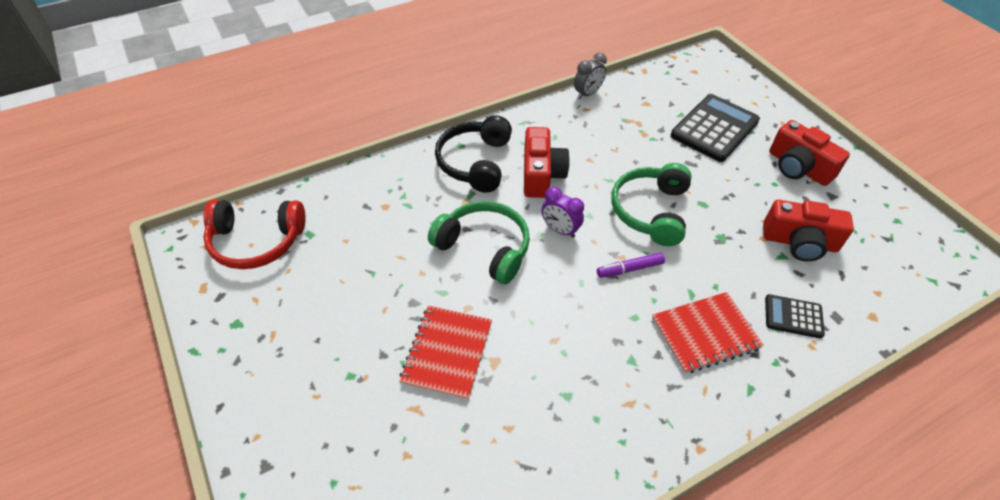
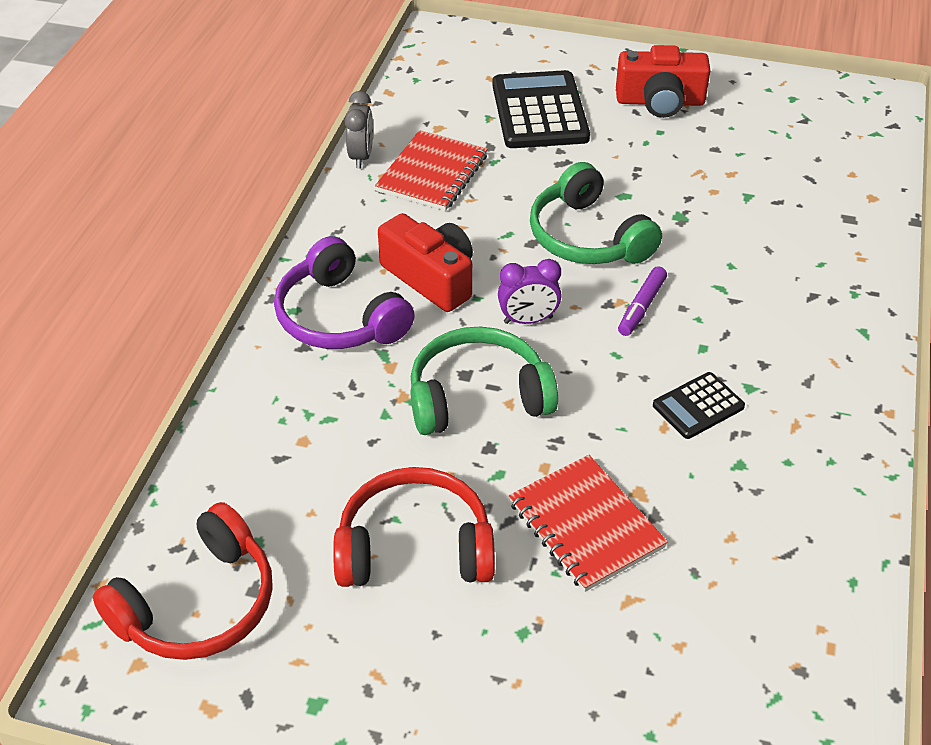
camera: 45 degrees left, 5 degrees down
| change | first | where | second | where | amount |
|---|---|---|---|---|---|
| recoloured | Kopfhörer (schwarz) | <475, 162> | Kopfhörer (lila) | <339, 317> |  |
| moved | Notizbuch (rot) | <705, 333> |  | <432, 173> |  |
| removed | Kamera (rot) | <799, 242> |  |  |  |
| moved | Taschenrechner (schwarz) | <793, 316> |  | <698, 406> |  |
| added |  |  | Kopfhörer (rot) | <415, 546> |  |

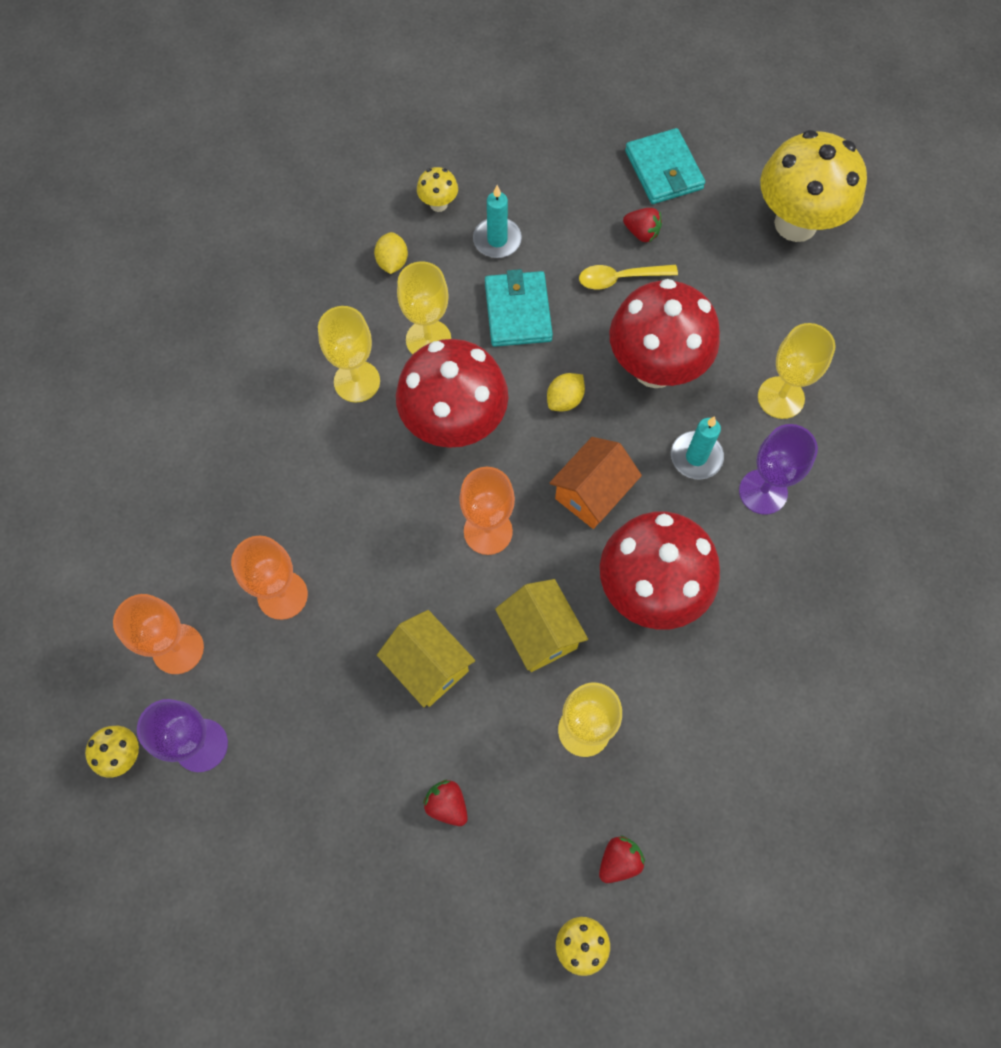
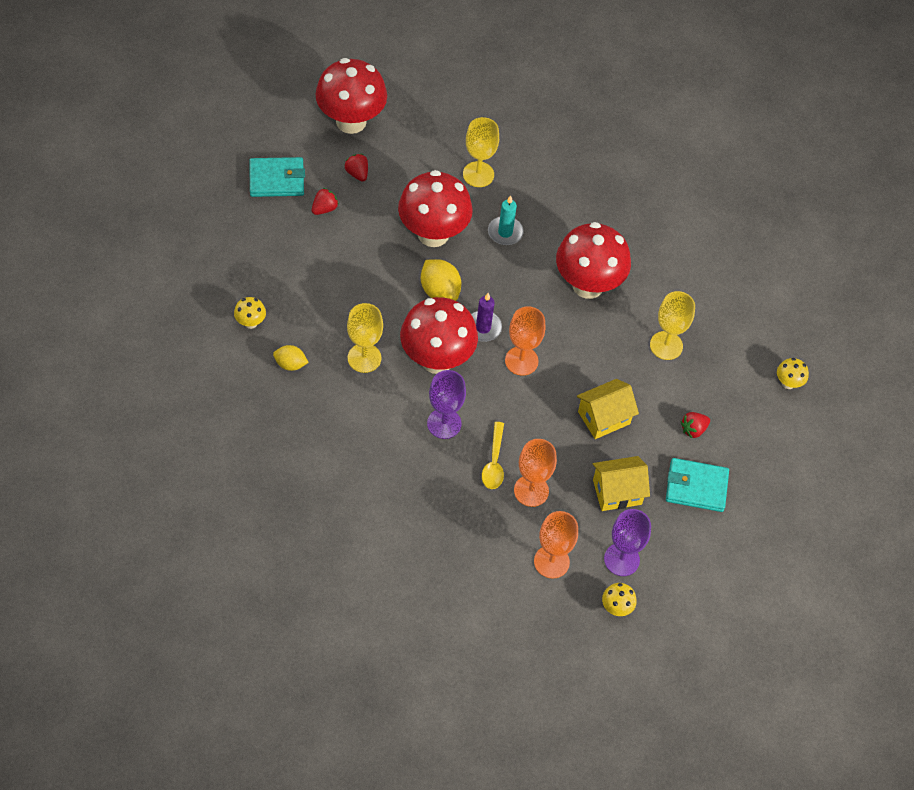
camera: 80 degrees left, 10 degrees down
| change | first | where | second | where | amount |
|---|---|---|---|---|---|
| removed | Kelch (gelb) | <357, 381> |  |  |  |
| removed | Kerze (türkis) | <497, 240> |  |  |  |
| moved | Geldbörse (türkis) | <518, 312> |  | <696, 487> |  |
| moved | Haus (gelb) | <539, 634> |  | <617, 492> |  |
| resized | Zitrone (gelb) | <565, 400> |  | <439, 291> | x1.58 |
| removed | Haus (orange) | <592, 493> |  |  |  |
| moved | Löffel (gelb) | <620, 278> |  | <494, 462> |  |
| moved | Erdbeere (rot) | <619, 861> |  | <357, 173> |  |
| moved | Kelch (lila) | <763, 492> |  | <444, 423> |  |
| recoloured | Pilz (gelb) | <795, 224> | Pilz (rot) | <351, 121> |  |
| added |  |  | Kerze (lila) | <483, 328> |  |

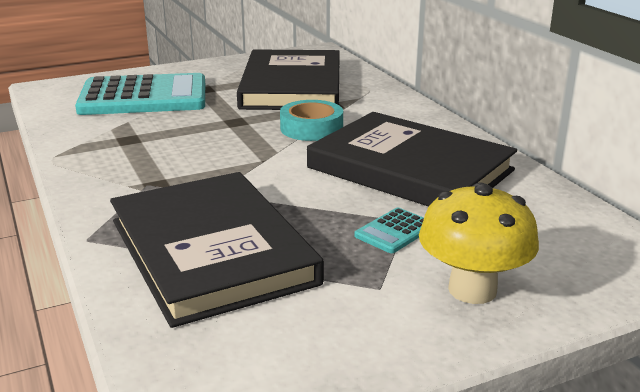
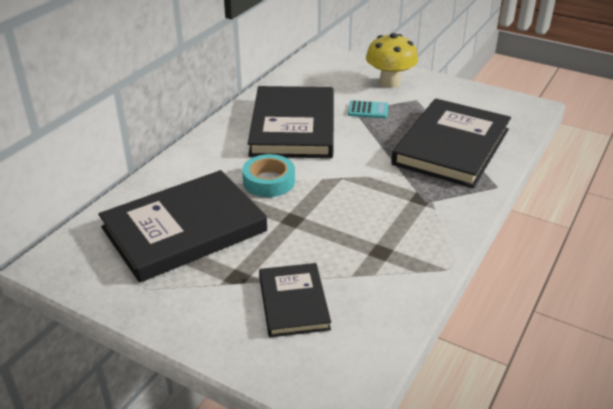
camera: 125 degrees left, 10 degrees up
| change | first | where | second | where | amount |
|---|---|---|---|---|---|
| replaced | Taschenrechner (türkis) | <144, 97> | Buch (schwarz) | <293, 302> |  |

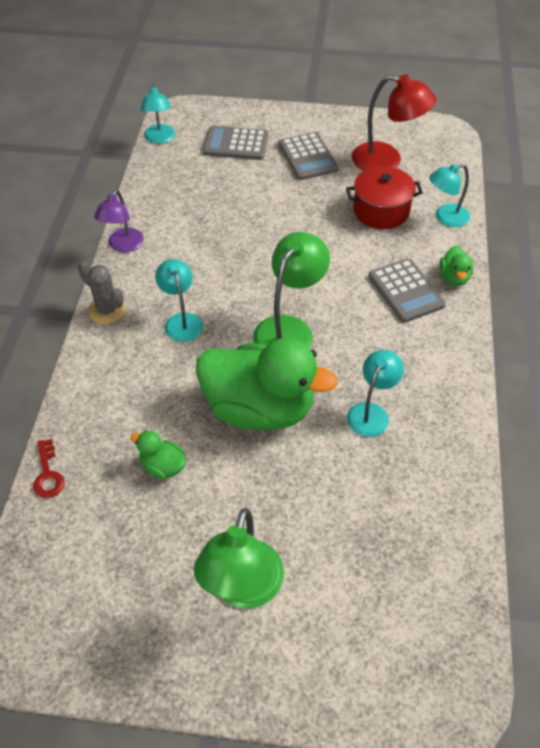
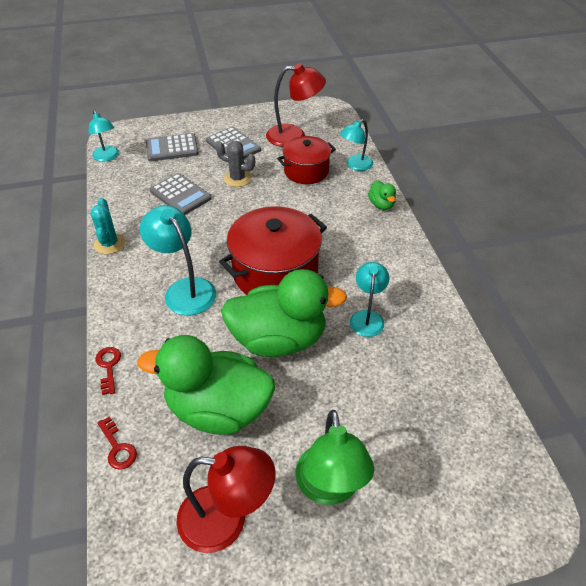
camera: 20 degrees left, 5 degrees down
| change | first | where | second | where | amount |
|---|---|---|---|---|---|
| moved | Kaktus (grau) | <107, 310> |  | <237, 179> |  |
| replaced | Lampe (lila) | <123, 246> | Kaktus (türkis) | <109, 244> |  |
| resized | Ente (grün) | <162, 466> |  | <218, 409> | x2.38 |
| resized | Lampe (türkis) | <181, 321> |  | <184, 289> | x1.54 |
| replaced | Lampe (grün) | <289, 329> | Kochtopf (rot) | <275, 273> |  |
| moved | Taschenrechner (grau) | <406, 291> |  | <180, 195> |  |
| added |  |  | Schlüssel (rot) | <108, 366> |  |
| added |  |  | Lampe (rot) | <226, 520> |  |

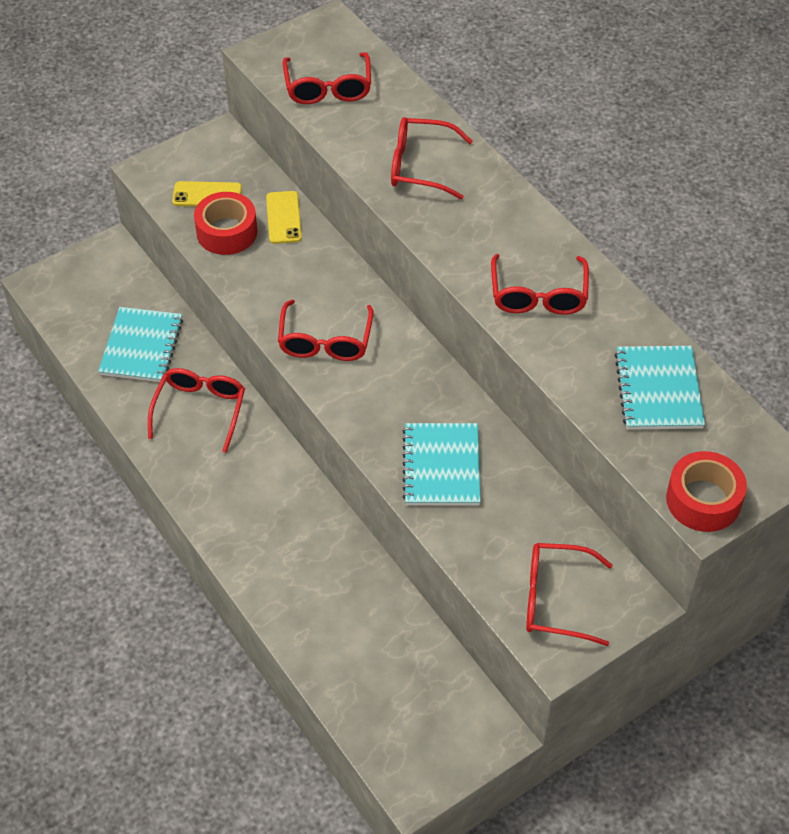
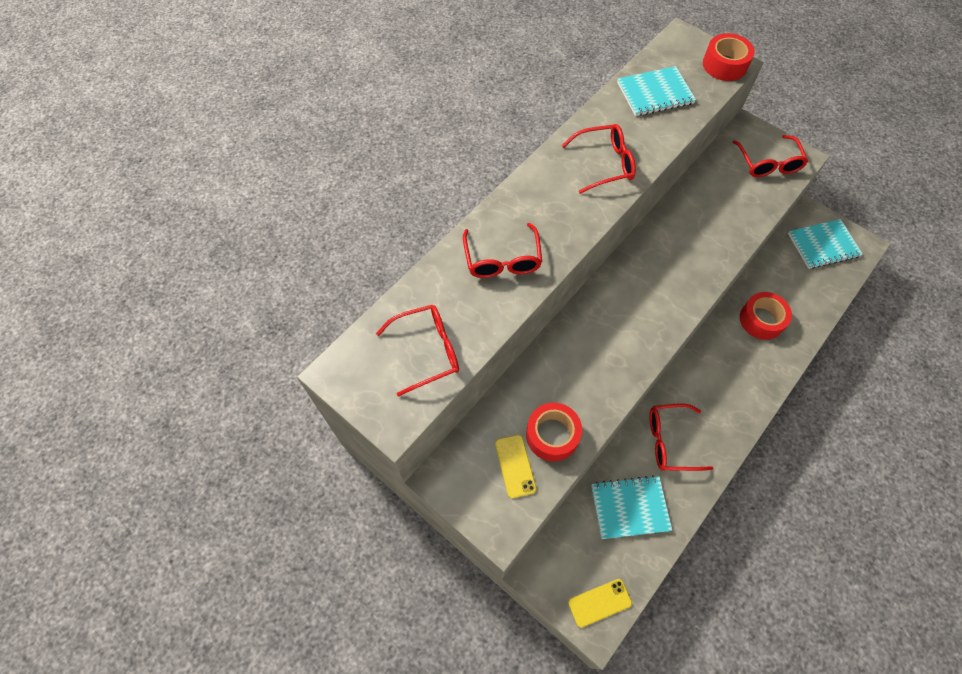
camera: 105 degrees left, 10 degrees up
| change | first | where | second | where | amount |
|---|---|---|---|---|---|
| moved | Handy (gelb) | <283, 217> |  | <599, 602> |  |
| removed | Brille (rot) | <325, 341> |  |  |  |
| moved | Notizbuch (türkis) | <441, 466> |  | <823, 245> |  |
| added |  |  | Klebeband (rot) | <761, 320> |  |

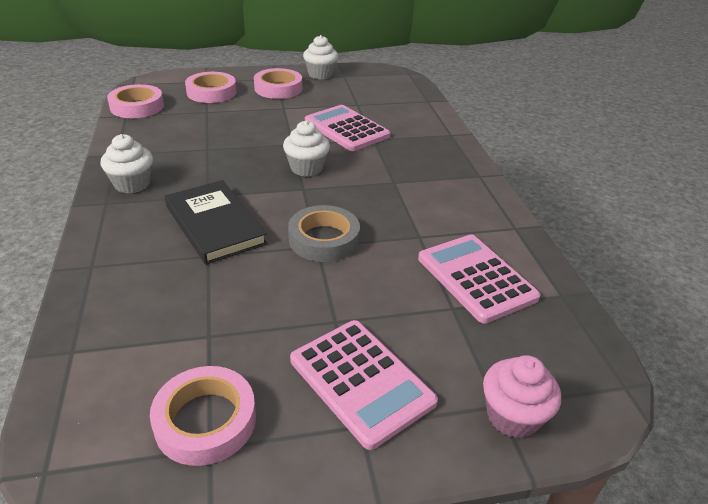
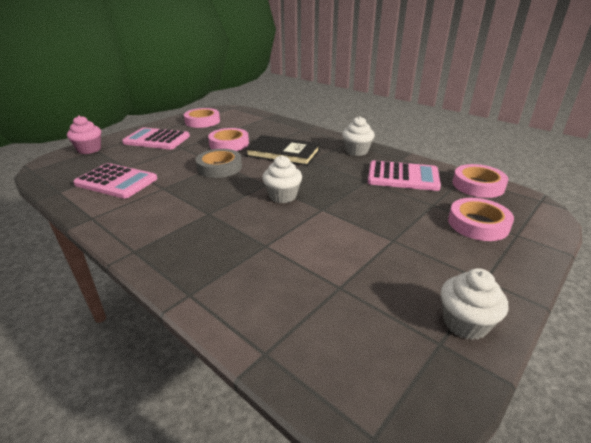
camera: 145 degrees right, 5 degrees down
| change | first | where | second | where | amount |
|---|---|---|---|---|---|
| moved | Klebeband (rosa) | <278, 88> |  | <229, 144> |  |
| moved | Taschenrechner (rosa) | <346, 129> |  | <403, 177> |  |

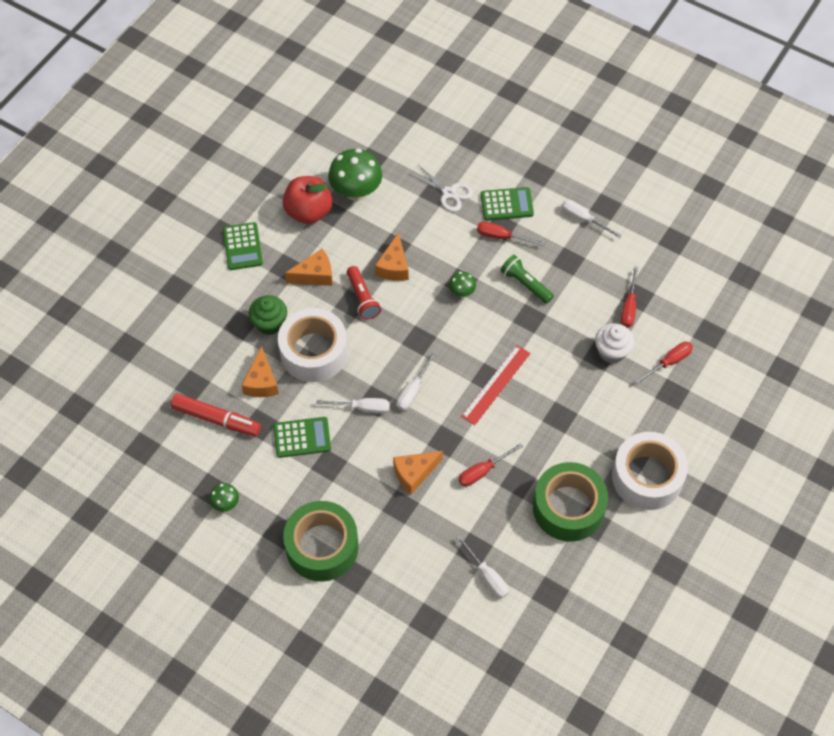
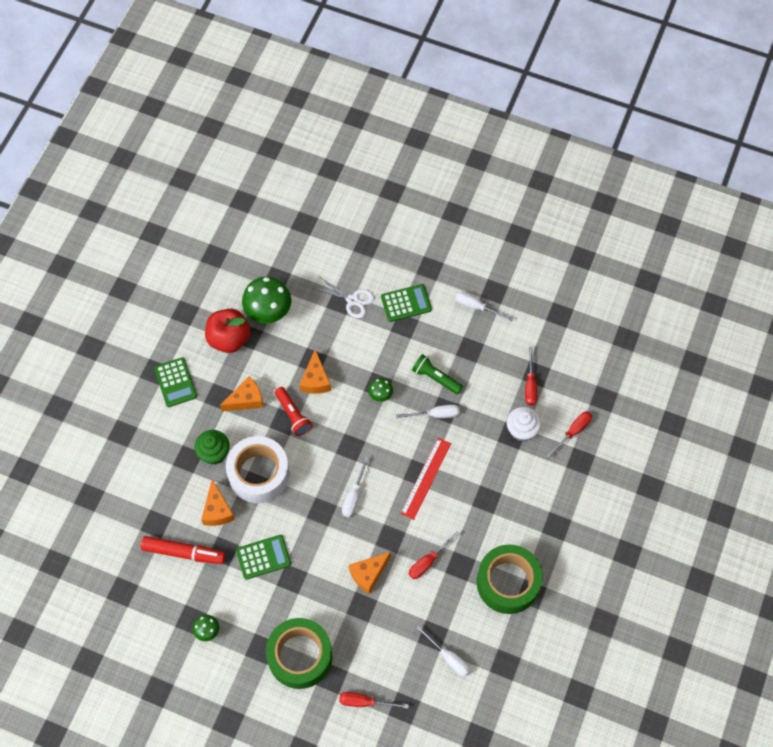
camera: 10 degrees left, 5 degrees up
| change | first | where | second | where | amount |
|---|---|---|---|---|---|
| moved | Schraubenzieher (weiß) | <362, 408> |  | <435, 415> |  |
| moved | Schraubenzieher (rot) | <501, 237> |  | <365, 702> |  |
| removed | Klebeband (weiß) | <647, 477> |  |  |  |

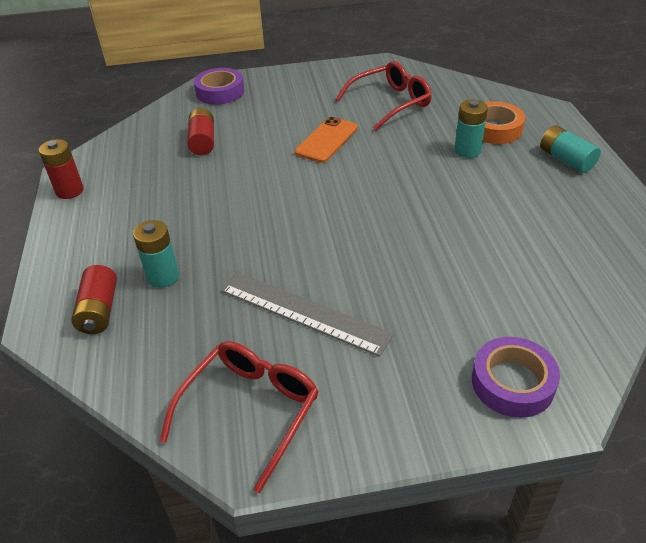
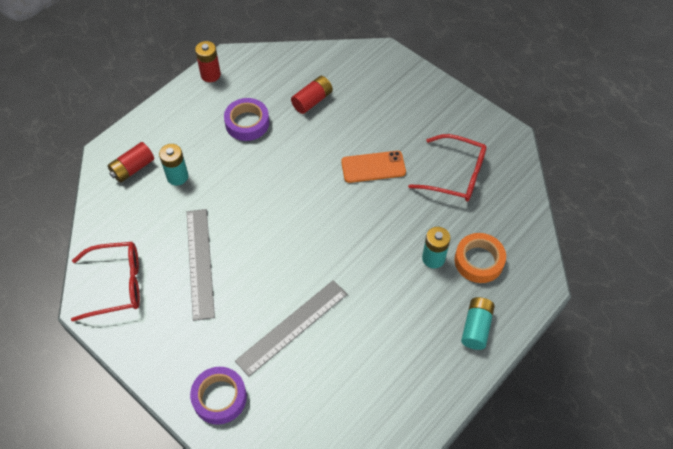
camera: 50 degrees right, 15 degrees up
| change | first | where | second | where | amount |
|---|---|---|---|---|---|
| moved | Klebeband (lila) | <220, 92> |  | <247, 123> |  |
| added |  |  | Lineal (grau) | <292, 327> |  |

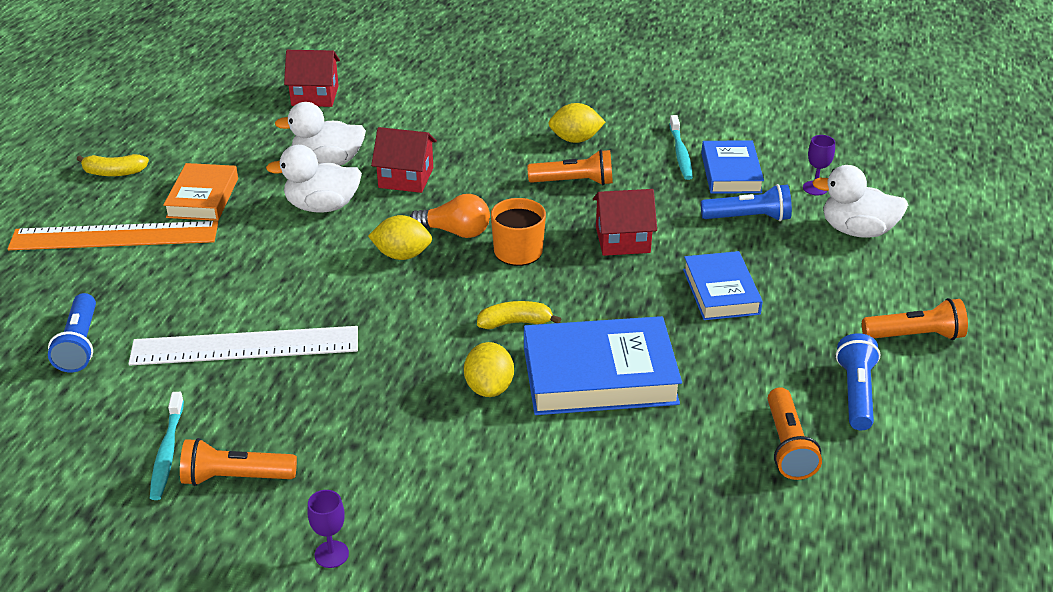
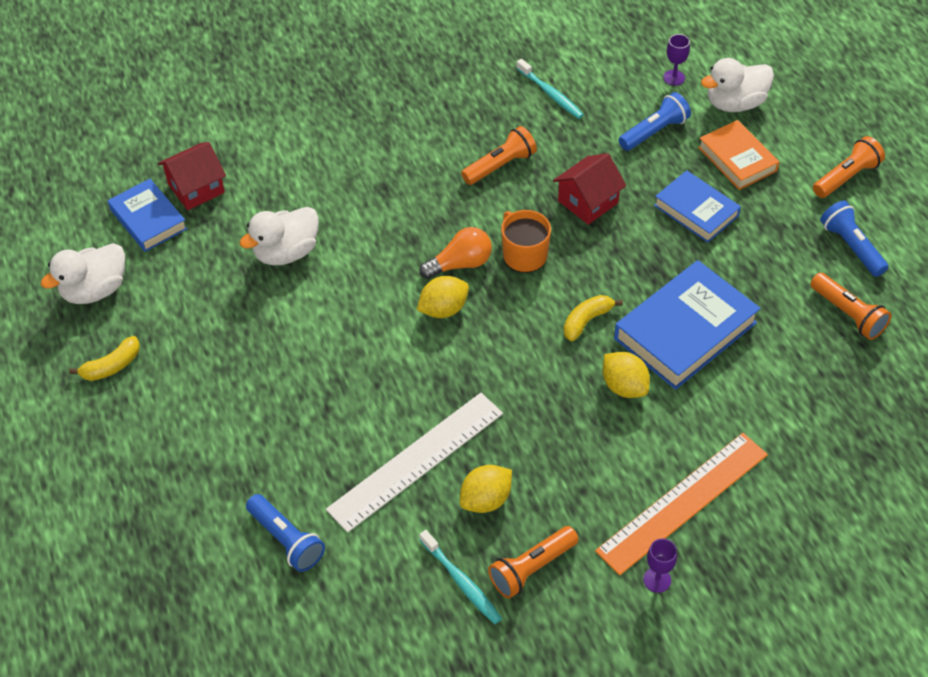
camera: 35 degrees left, 15 degrees up
| change | first | where | second | where | amount |
|---|---|---|---|---|---|
| moved | Lineal (orange) | <114, 236> |  | <683, 502> |  |
| moved | Buch (orange) | <203, 198> |  | <737, 159> |  |
| moved | Ente (weiß) | <322, 206> |  | <95, 290> |  |
| removed | Haus (rot) | <406, 178> |  |  |  |
| moved | Zitrone (gelb) | <575, 139> |  | <486, 500> |  |
| moved | Buch (blau) | <731, 173> |  | <148, 219> |  |

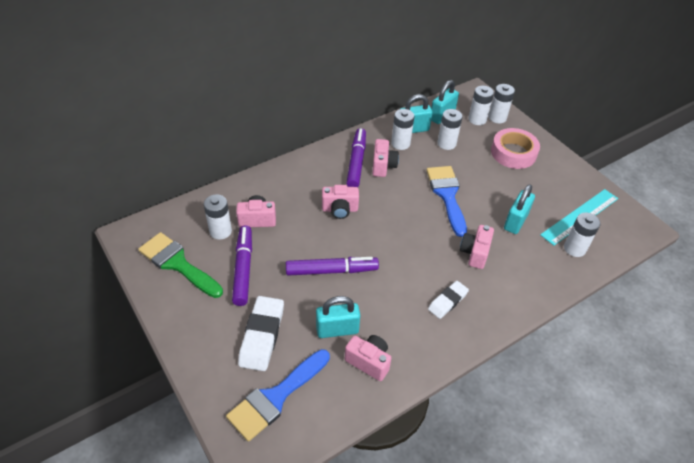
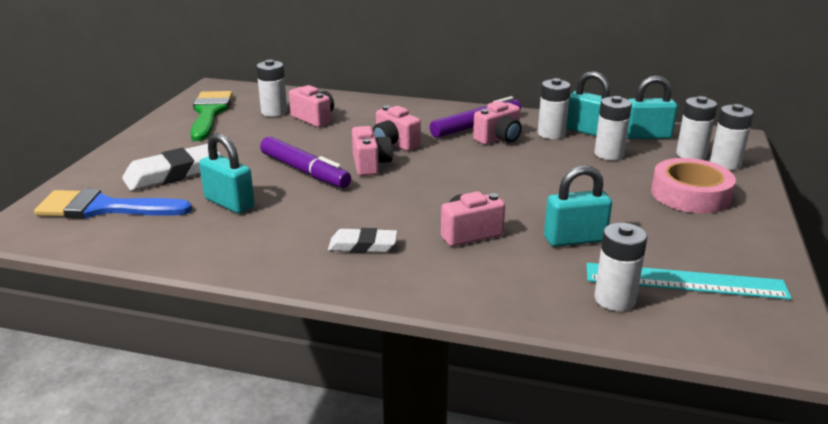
camera: 50 degrees right, 20 degrees down
| change | first | where | second | where | amount |
|---|---|---|---|---|---|
| removed | Filzstift (lila) | <243, 269> |  |  |  |
| moved | Kamera (rosa) | <369, 362> |  | <370, 165> |  |
| removed | Pinsel (blau) | <447, 195> |  |  |  |

